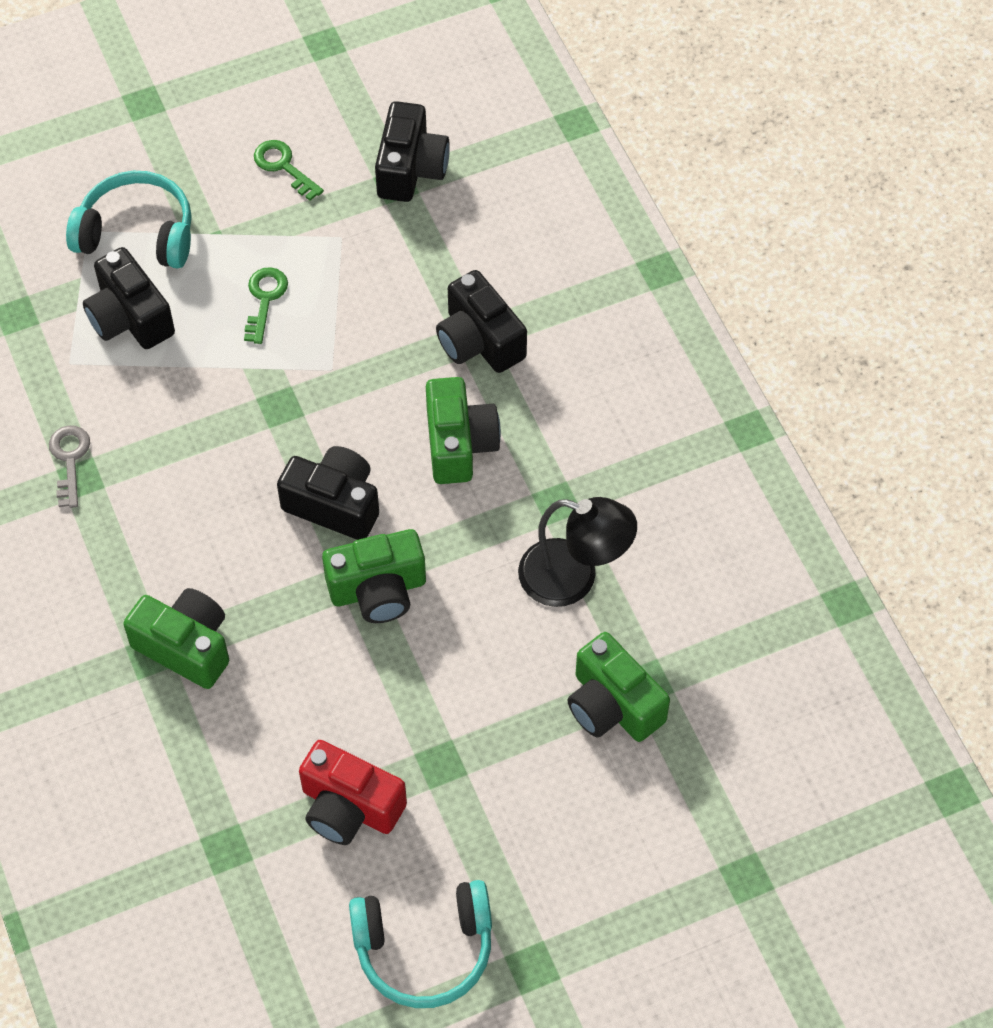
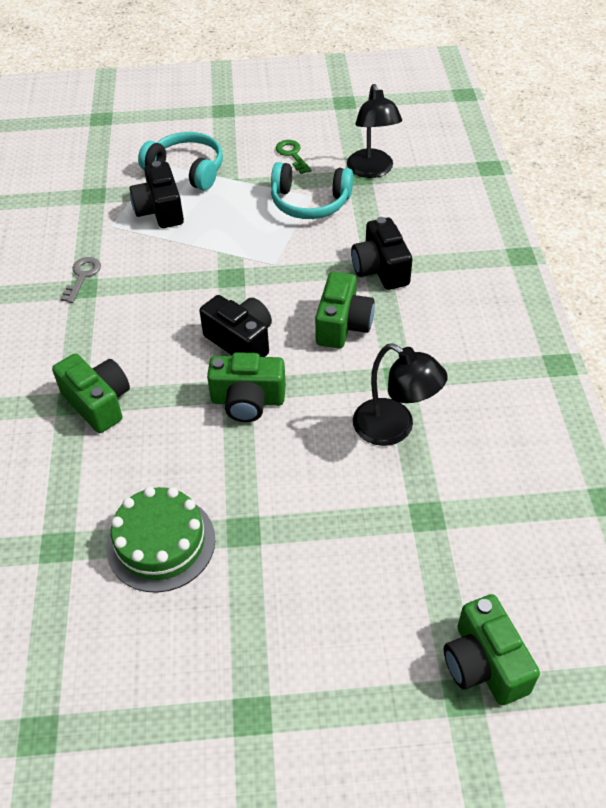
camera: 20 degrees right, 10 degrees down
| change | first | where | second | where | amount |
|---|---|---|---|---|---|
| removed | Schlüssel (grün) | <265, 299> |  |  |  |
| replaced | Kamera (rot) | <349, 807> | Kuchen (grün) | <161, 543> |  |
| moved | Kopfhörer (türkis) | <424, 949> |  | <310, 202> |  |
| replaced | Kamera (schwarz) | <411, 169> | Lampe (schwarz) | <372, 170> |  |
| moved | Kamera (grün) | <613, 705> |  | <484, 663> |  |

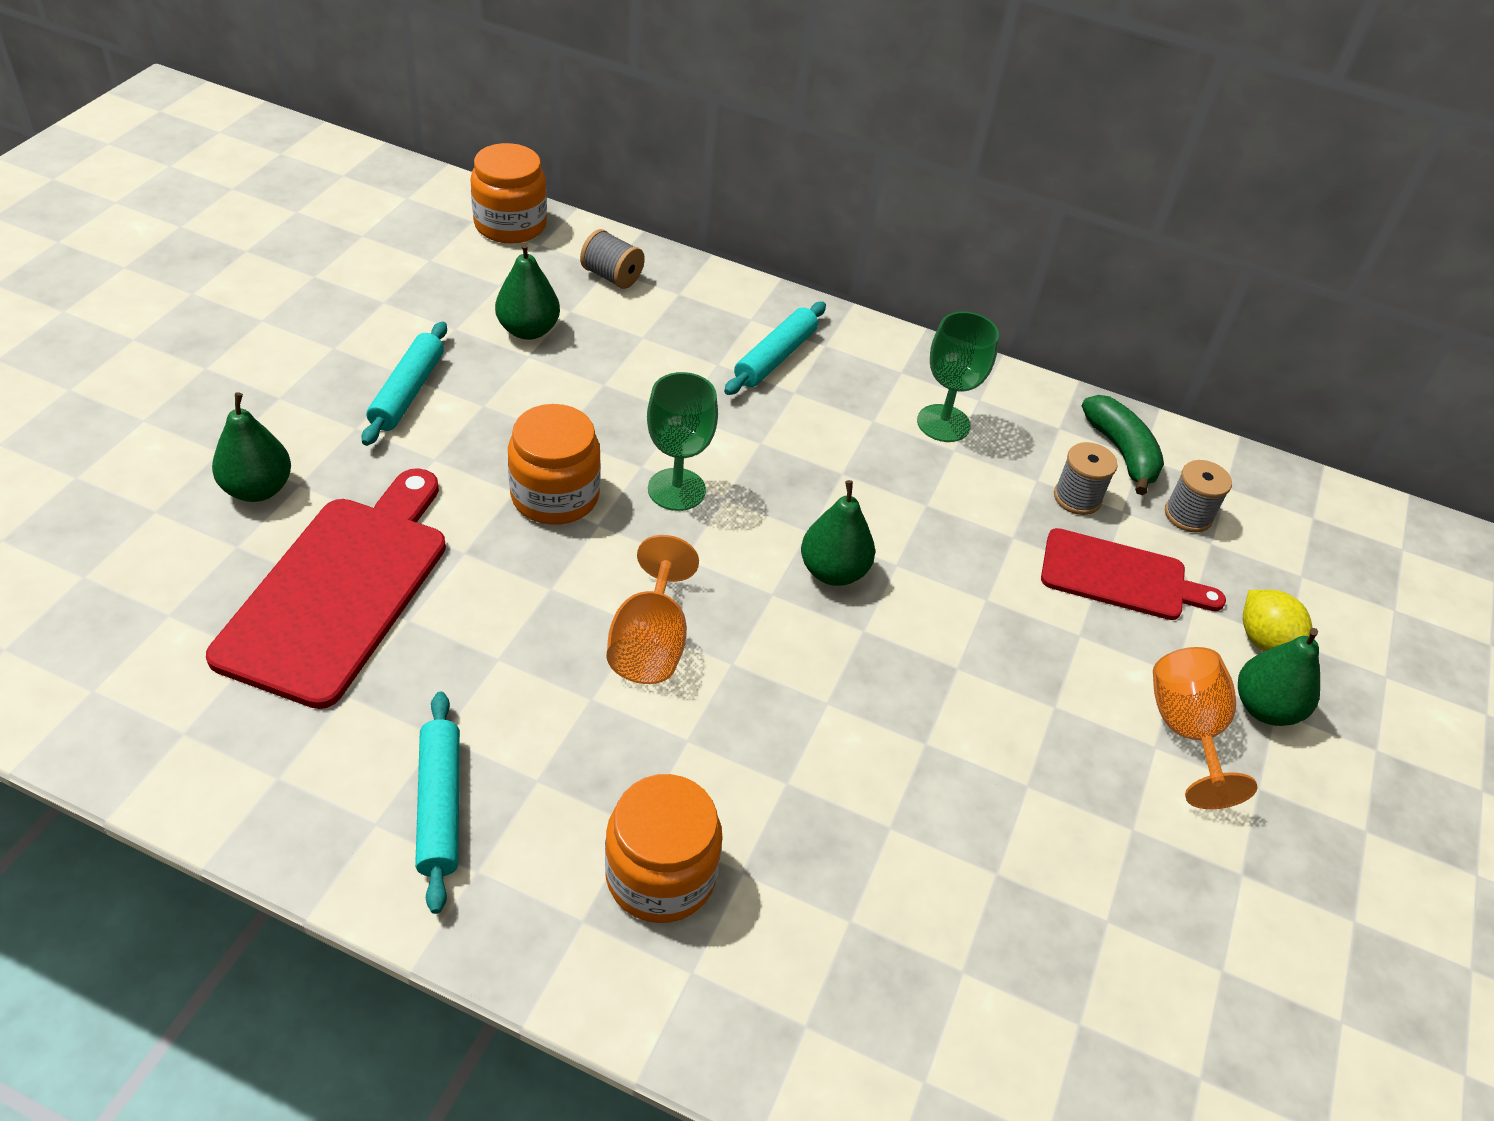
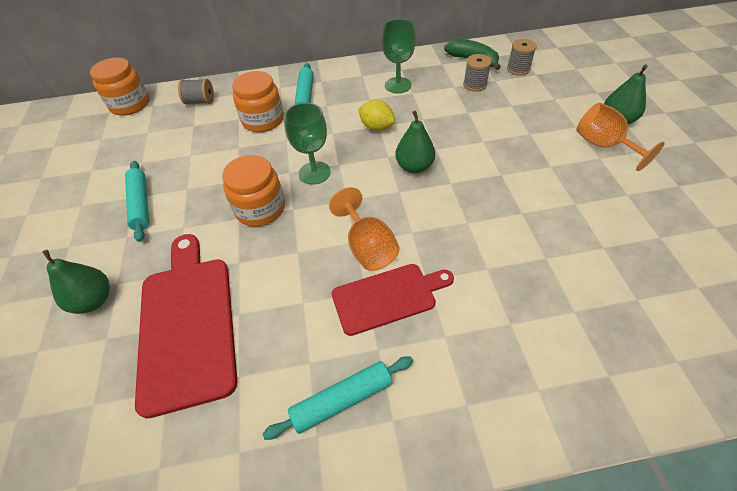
camera: 25 degrees left, 5 degrees up
| change | first | where | second | where | amount |
|---|---|---|---|---|---|
| turned | Nudelholz (türkis) | <439, 806> |  | <342, 400> | 75 degrees counterclockwise |
| removed | Birne (grün) | <528, 330> |  |  |  |
| moved | Einmachglas (orange) | <660, 875> |  | <263, 120> |  |
| moved | Schneidebrett (rot) | <1120, 577> |  | <388, 297> |  |
| moved | Zitrone (gelb) | <1265, 641> |  | <377, 127> |  |

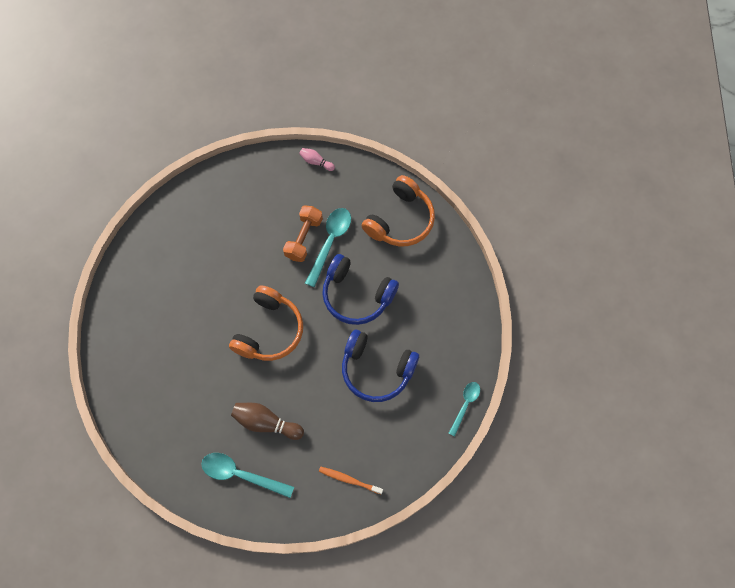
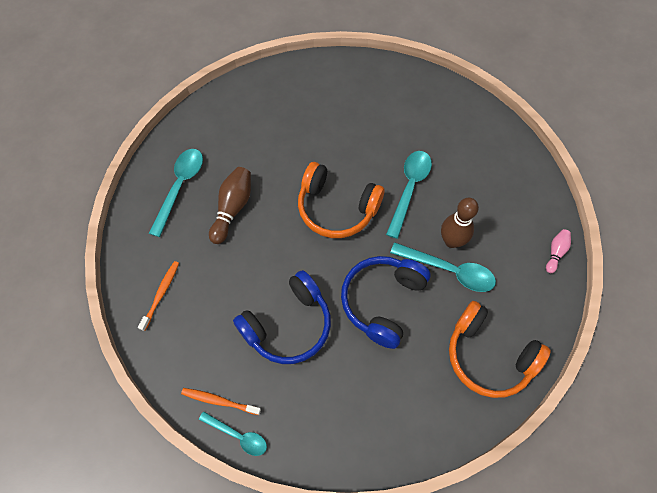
camera: 90 degrees right, 5 degrees down
| change | first | where | second | where | amount |
|---|---|---|---|---|---|
| replaced | Hantel (orange) | <303, 238> | Bowlingkegel (braun) | <452, 241> |  |
| turned | Kopfhörer (blau) | <376, 369> |  | <288, 325> | 150 degrees counterclockwise |
| added |  |  | Zahnbürste (orange) | <219, 401> |  |
| added |  |  | Löffel (türkis) | <409, 189> |  |

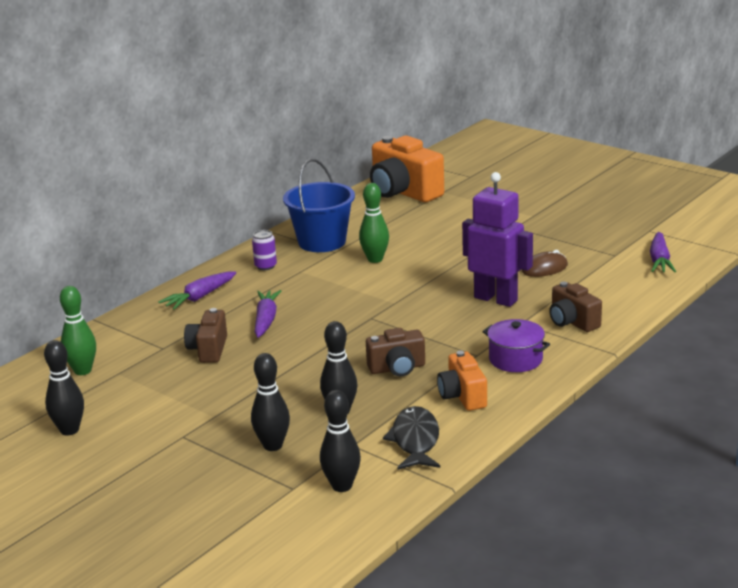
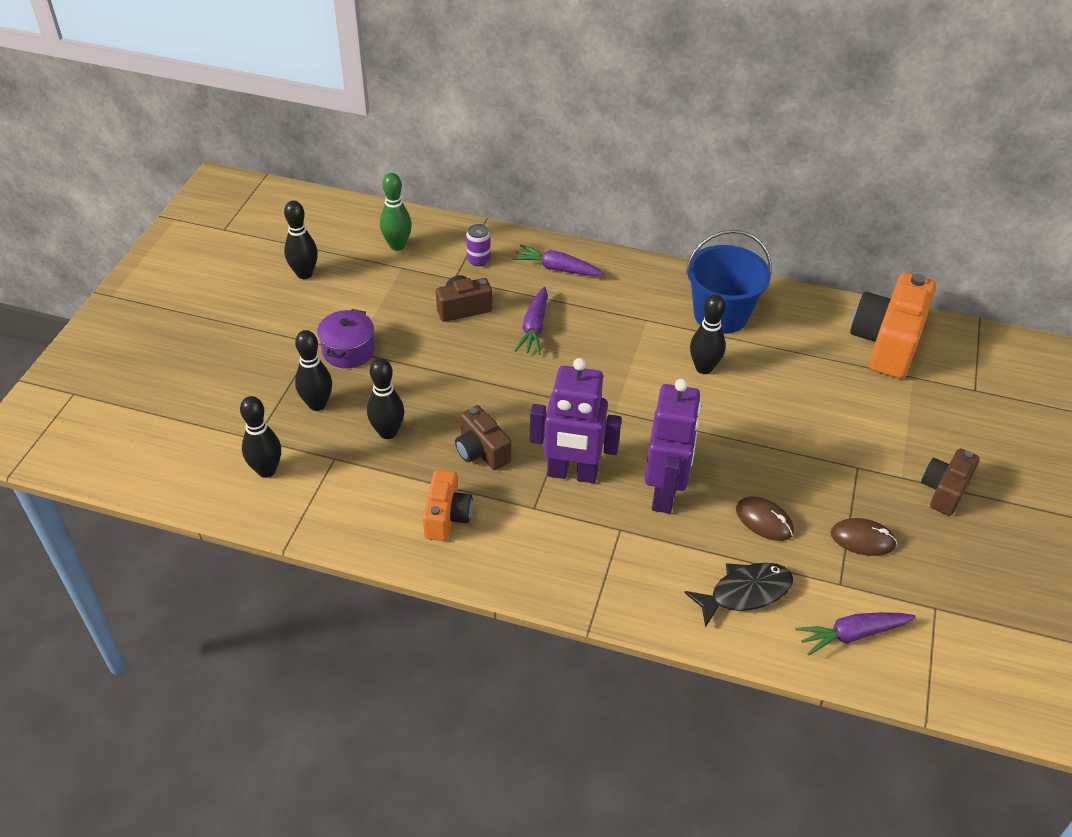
camera: 65 degrees right, 20 degrees up
| change | first | where | second | where | amount |
|---|---|---|---|---|---|
| moved | Dose (lila) | <265, 266> |  | <478, 260> |  |
| turned | Karotte (lila) | <266, 320> |  | <534, 327> | 120 degrees clockwise |
| recoloured | Bowlingkegel (grün) | <375, 259> | Bowlingkegel (schwarz) | <704, 368> |  |
| moved | Fisch (schwarz) | <415, 440> |  | <745, 593> |  |
| turned | Kamera (orange) | <462, 396> |  | <447, 517> | 135 degrees clockwise |
| moved | Kochtopf (lila) | <515, 359> |  | <348, 351> |  |
| moved | Kamera (braun) | <572, 322> |  | <944, 491> |  |
| added |  |  | Roboter (lila) | <572, 474> |  |
| added |  |  | Computermaus (braun) | <862, 539> |  |

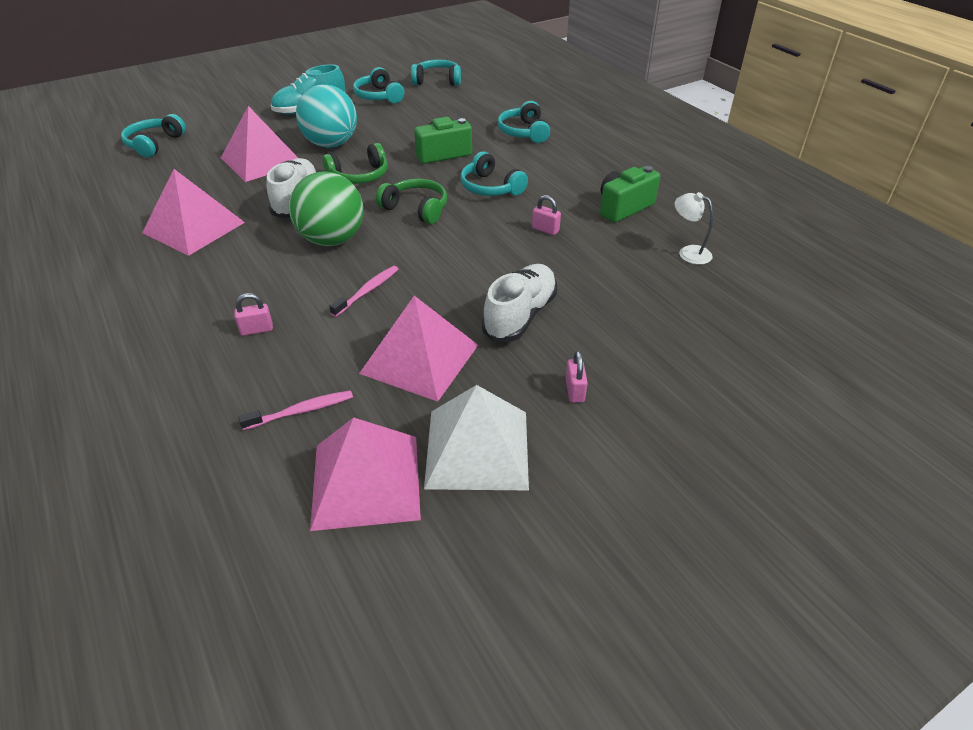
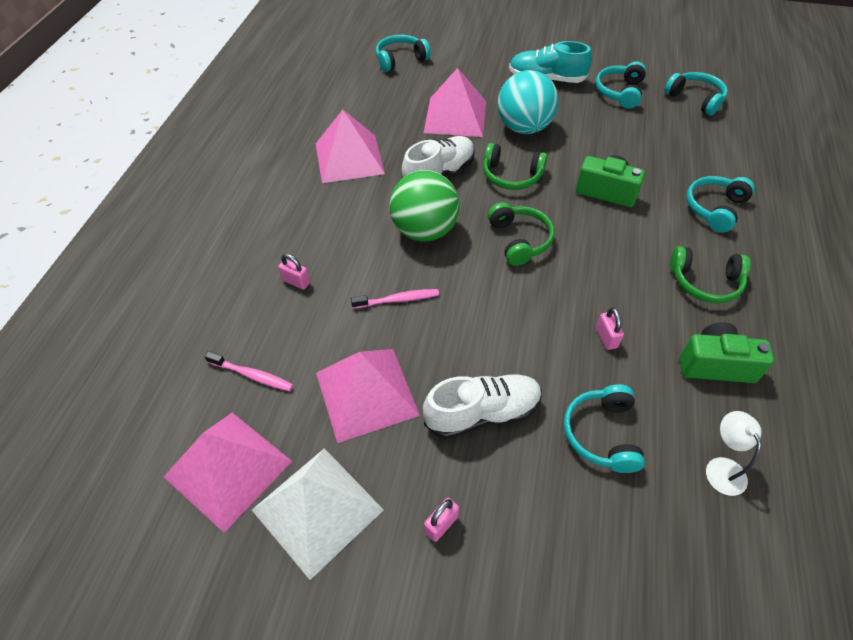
camera: 45 degrees right, 10 degrees up
| change | first | where | second | where | amount |
|---|---|---|---|---|---|
| moved | Kopfhörer (türkis) | <490, 187> |  | <601, 434> |  |
| added |  |  | Kopfhörer (grün) | <705, 282> |  |

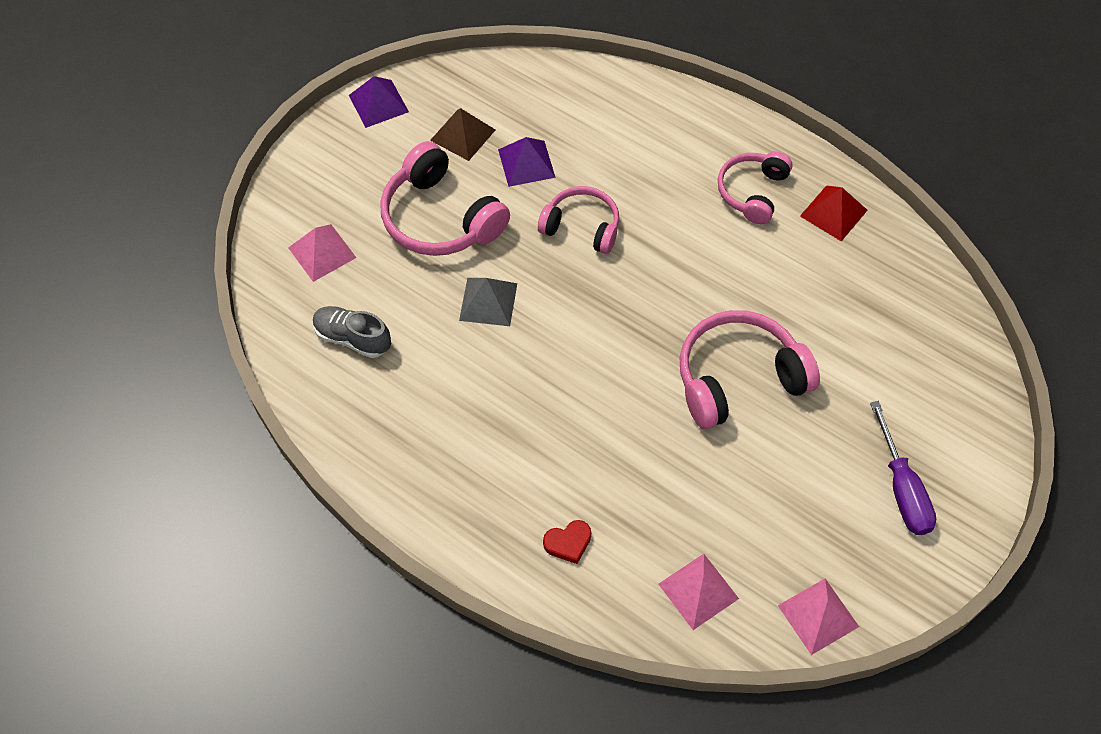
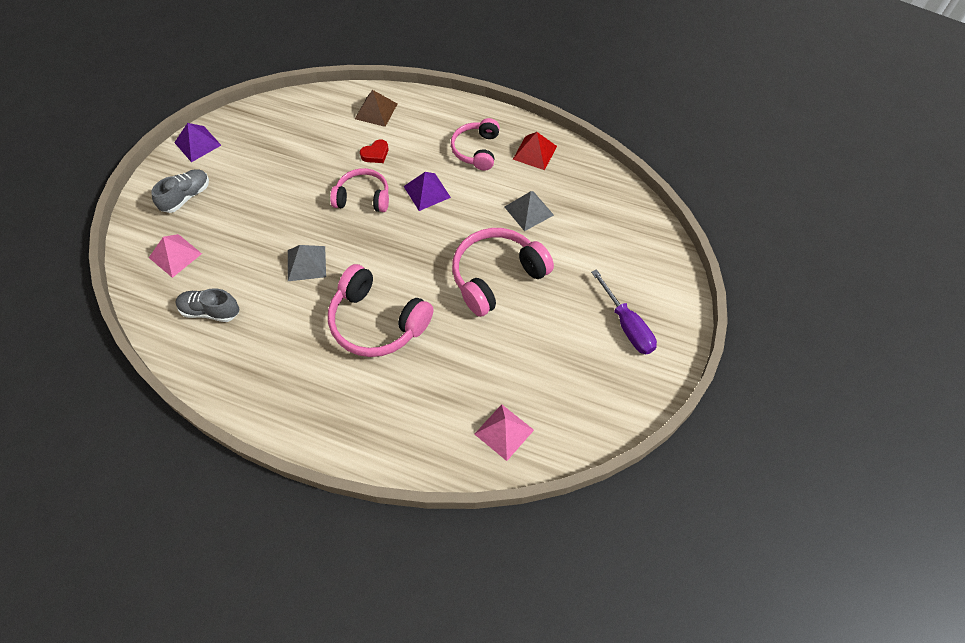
camera: 15 degrees left, 0 degrees up
| change | first | where | second | where | amount |
|---|---|---|---|---|---|
| moved | Kopfhörer (rosa) | <440, 218> |  | <377, 322> |  |
| moved | Pyramide (braun) | <463, 135> |  | <376, 111> |  |
| moved | Pyramide (lila) | <526, 163> |  | <427, 192> |  |
| moved | Herz (rot) | <568, 543> |  | <375, 154> |  |
| removed | Pyramide (rosa) | <818, 616> |  |  |  |
| added |  |  | Schuh (grau) | <186, 197> |  |
| added |  |  | Pyramide (grau) | <529, 211> |  |

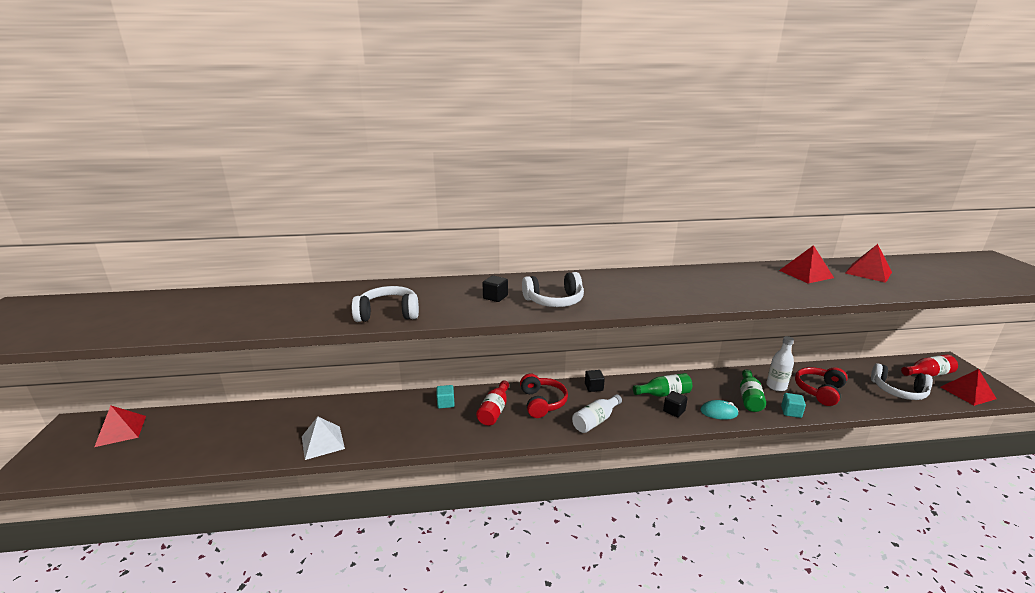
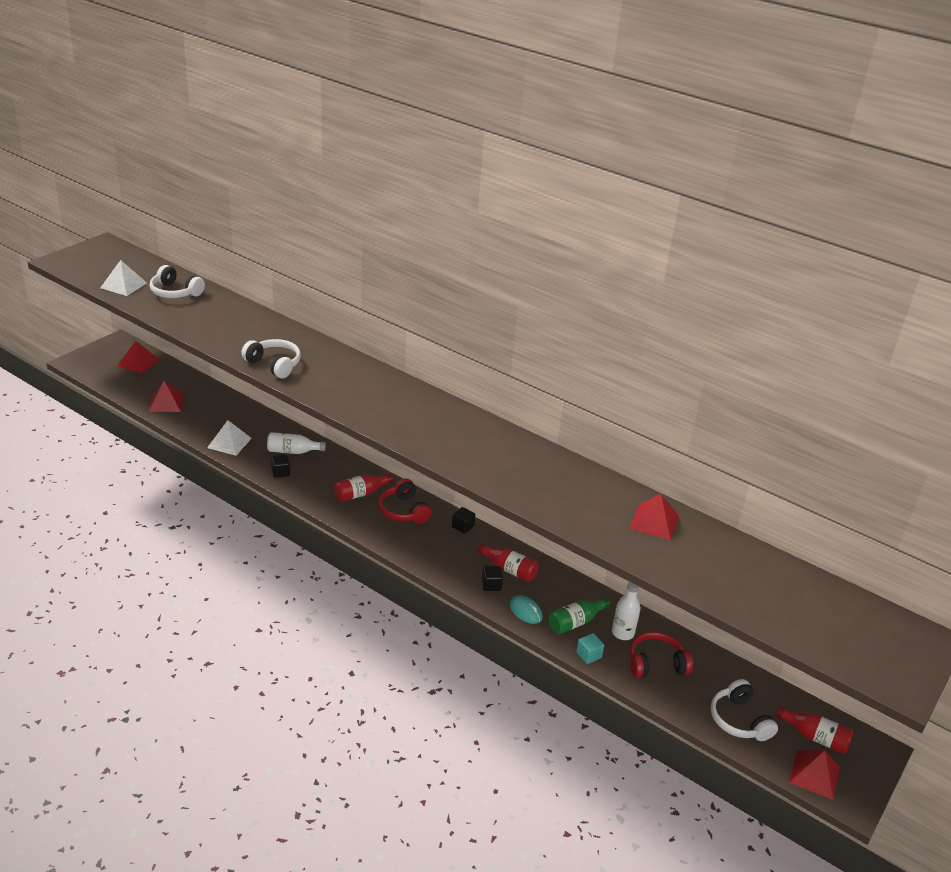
camera: 40 degrees right, 10 degrees up
| change | first | where | second | where | amount |
|---|---|---|---|---|---|
| removed | Kubus (türkis) | <445, 403> |  |  |  |
| moved | Kubus (schwarz) | <495, 297> |  | <280, 472> |  |
| turned | Kopfhörer (rot) | <542, 402> |  | <403, 511> | 120 degrees clockwise |
| moved | Kopfhörer (weiß) | <554, 301> |  | <175, 292> |  |
| moved | Flasche (weiß) | <595, 421> |  | <292, 451> |  |
| recoloured | Flasche (grün) | <664, 394> | Flasche (rot) | <509, 569> |  |
| moved | Pyramide (rot) | <868, 272> |  | <166, 403> |  |
| added |  |  | Pyramide (weiß) | <123, 285> |  |

